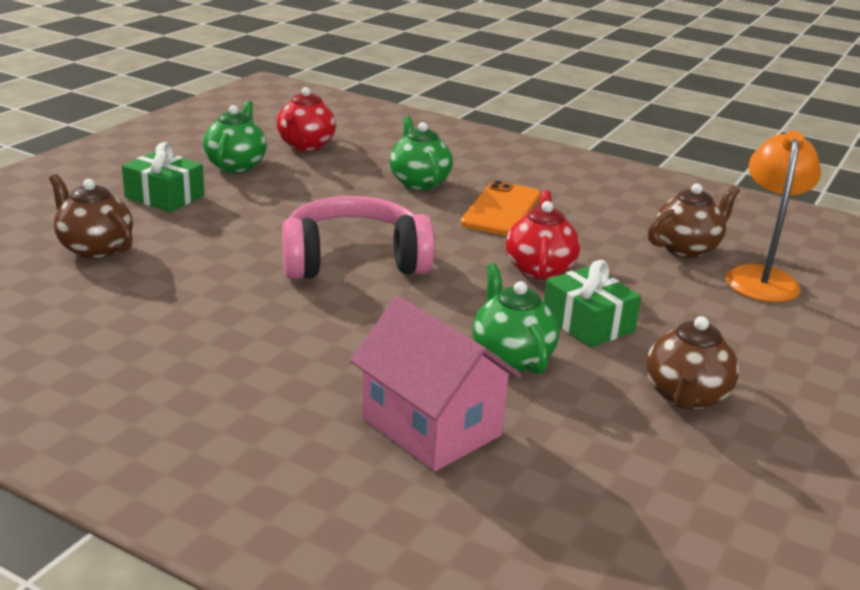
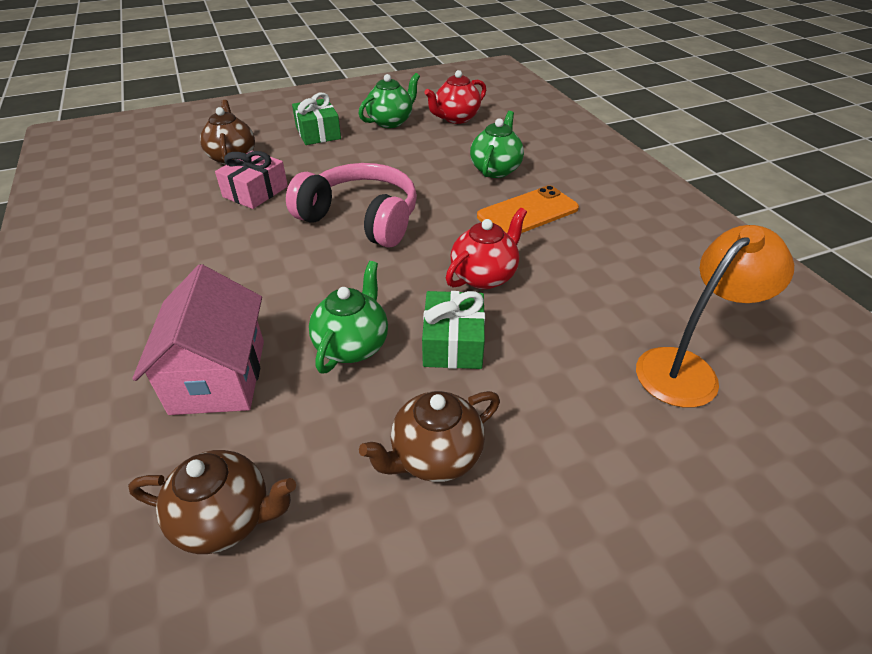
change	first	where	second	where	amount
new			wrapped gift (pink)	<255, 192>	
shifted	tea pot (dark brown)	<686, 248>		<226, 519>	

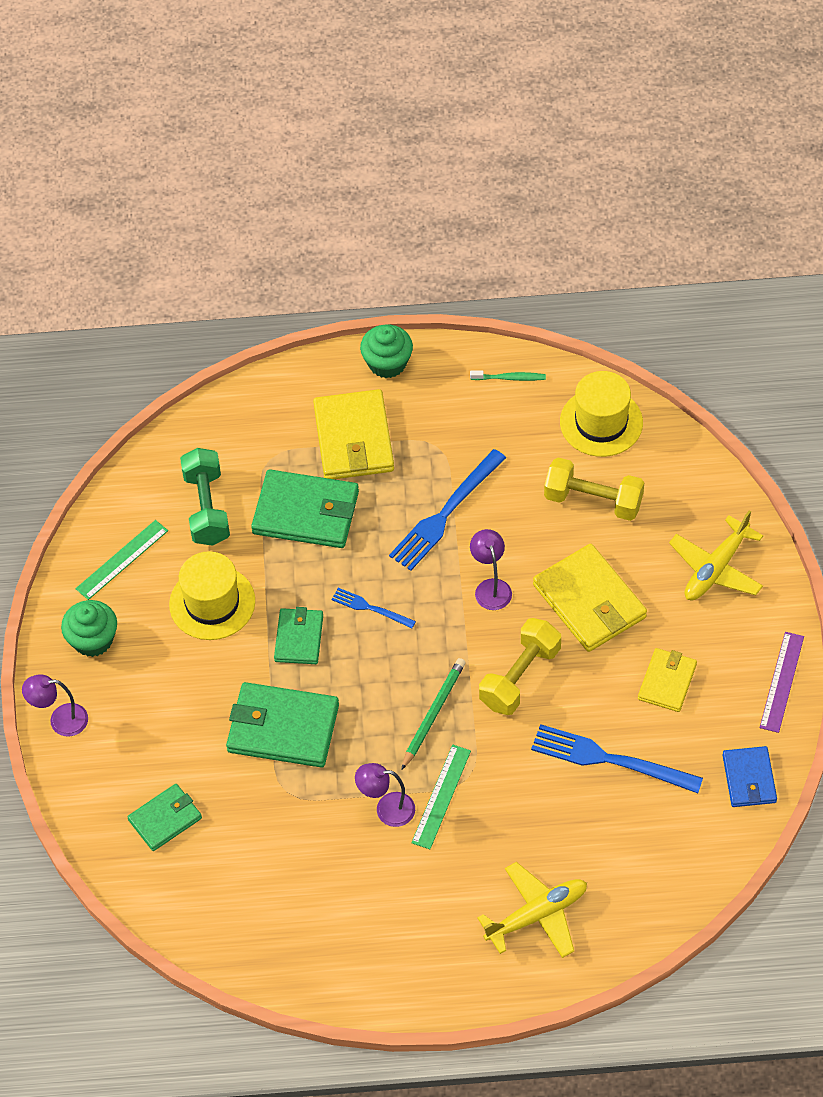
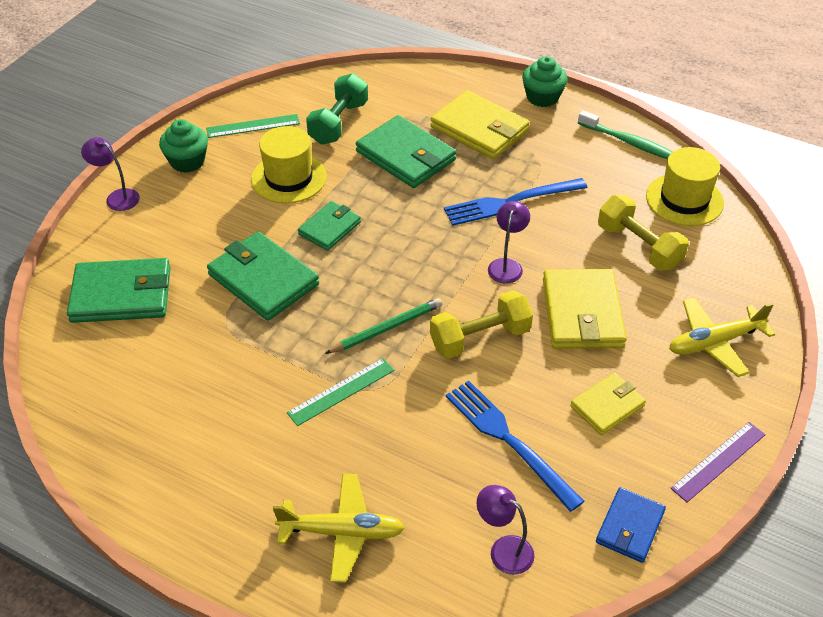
change	first	where	second	where	amount
gone	table fork (royal blue)	<370, 608>			
shifted	desk lamp (royal purple)	<387, 809>		<503, 549>	
rotated	card wallet (golden)	<354, 439>		<479, 129>	75 degrees counterclockwise
scaled	card wallet (green)	<165, 819>		<122, 294>	x1.68
scaled	tooth brush (green)	<510, 378>		<630, 143>	x1.63

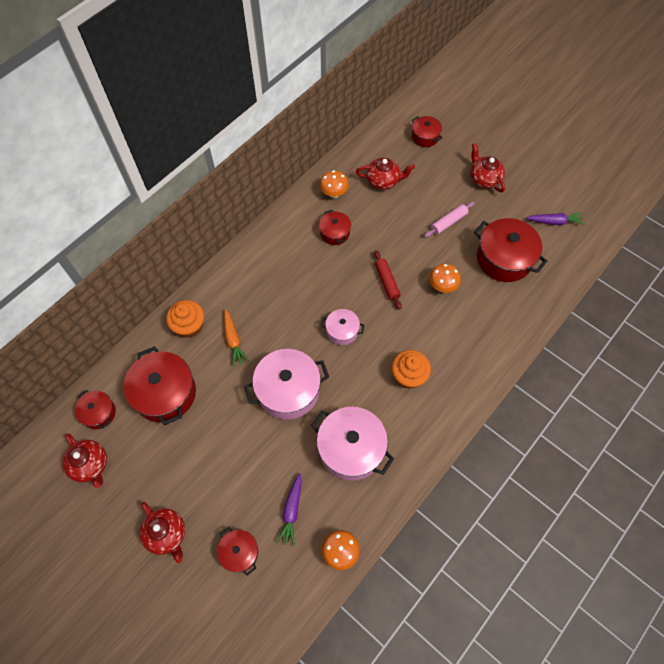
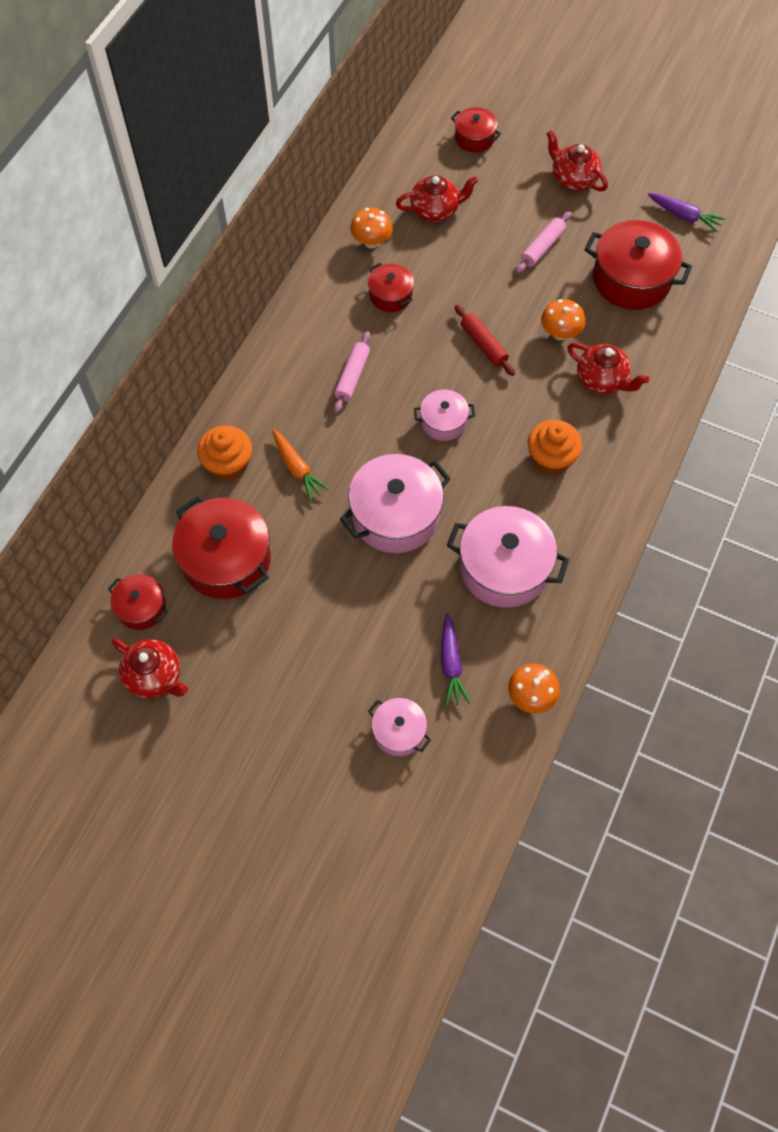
change	first	where	second	where	amount
new			dough roller (pink)	<352, 376>	
shifted	tea pot (red)	<166, 534>		<602, 380>	
repainted	cooking pot (red)	<239, 552>	cooking pot (pink)	<399, 731>	
rotated	carrot (royal purple)	<554, 222>		<684, 216>	45 degrees clockwise

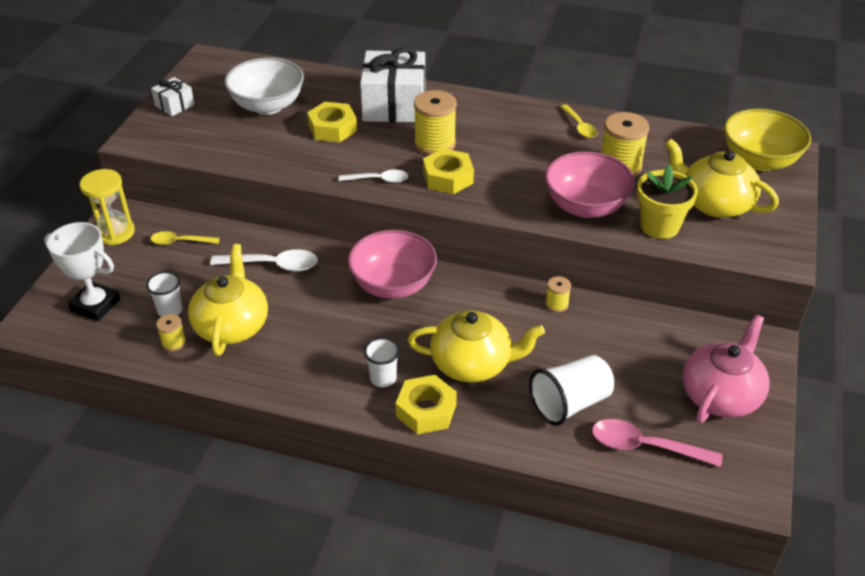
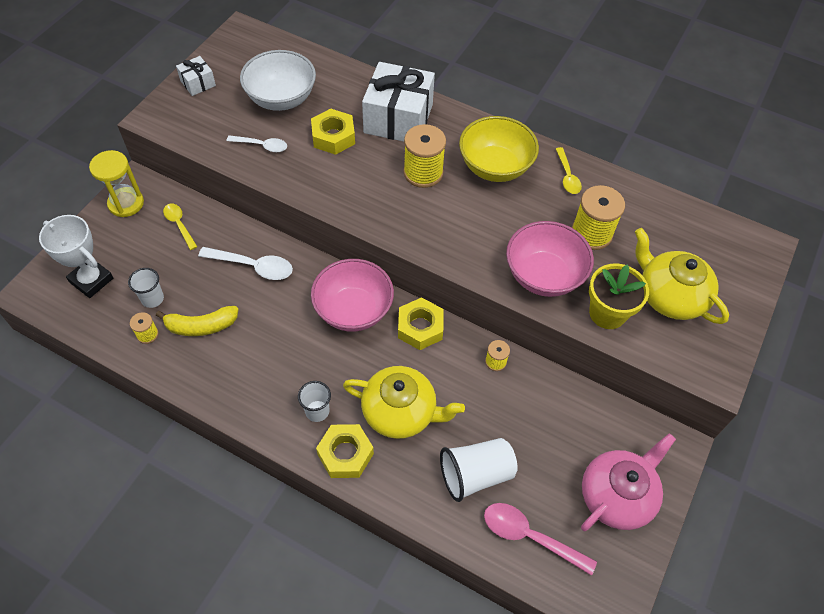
change	first	where	second	where	amount
shifted	teaspoon (white)	<378, 180>		<262, 146>	
shifted	hex nut (golden)	<448, 178>		<420, 327>	
shifted	deep dish (golden)	<759, 161>		<495, 167>	
swapped	tea pot (golden)	<232, 325>	banana (golden)	<201, 326>	
rotated	teaspoon (golden)	<180, 242>		<179, 224>	45 degrees clockwise

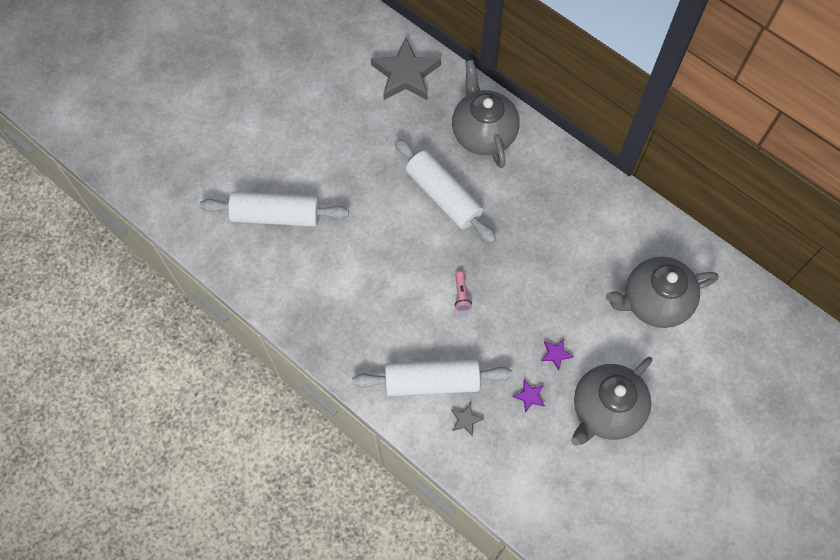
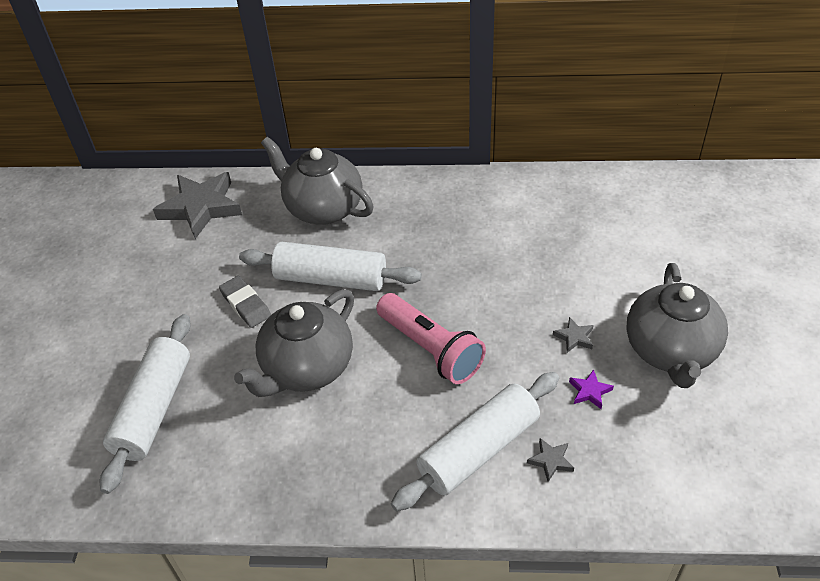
change	first	where	second	where	amount
new			eraser (ash-grey)	<246, 304>	
shifted	tea pot (ash-grey)	<654, 301>		<306, 368>	
repainted	five-pointed star (royal purple)	<555, 354>	five-pointed star (ash-grey)	<574, 337>	
rotated	dough roller (white)	<276, 215>		<154, 409>	45 degrees counterclockwise
scaled	flashlight (pink)	<461, 295>		<431, 349>	x2.32

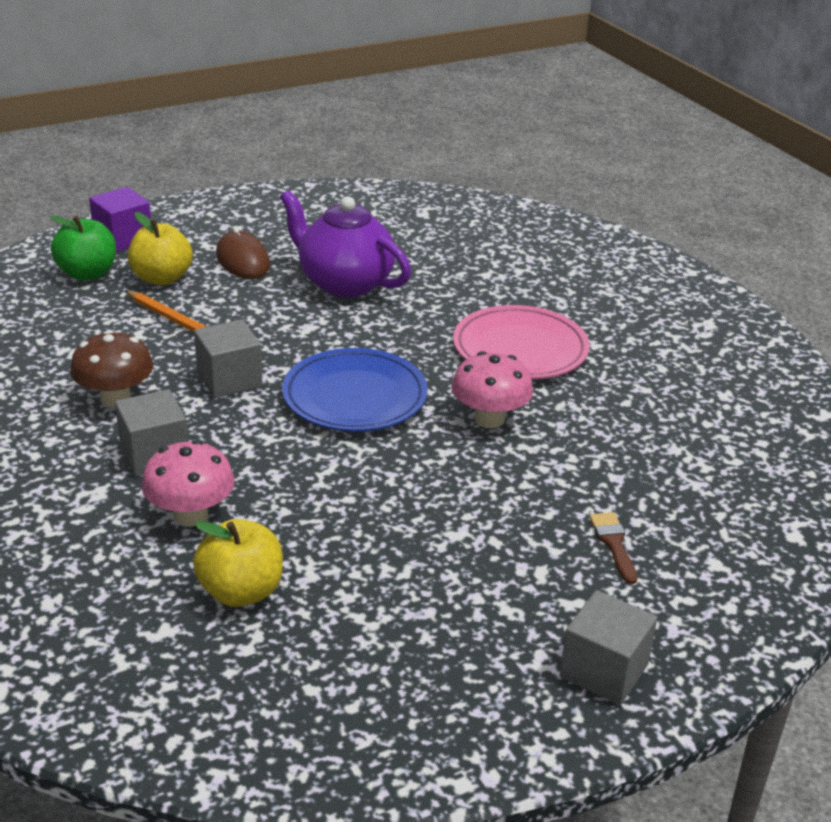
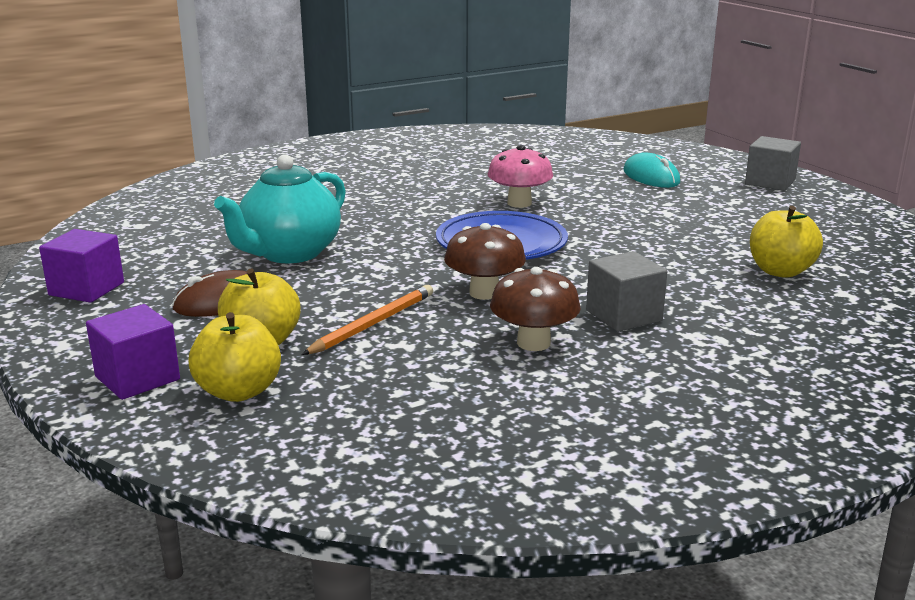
change	first	where	second	where	amount
gone	fungus (pink)	<191, 515>			
gone	flat dish (pink)	<520, 350>			
new			solid cube (royal purple)	<86, 289>	
swapped	solid cube (ash-grey)	<229, 380>	fungus (dark brown)	<484, 293>	
swapped	paintbrush (dark brown)	<613, 543>	PC mouse (teal)	<651, 177>	
repainted	apple (green)	<87, 274>	apple (golden)	<239, 391>	
repainted	tea pot (royal purple)	<344, 283>	tea pot (teal)	<289, 253>	

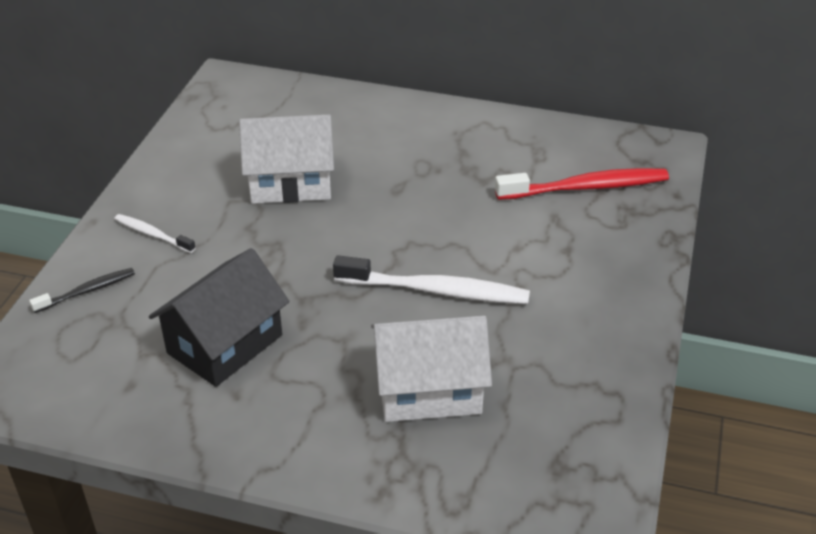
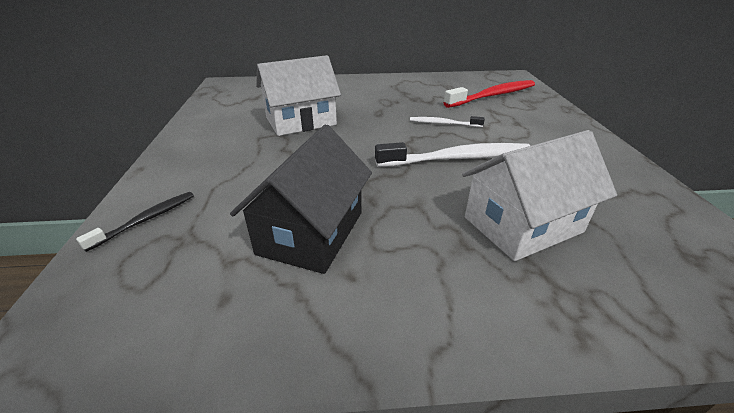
change	first	where	second	where	amount
shifted	tooth brush (white)	<152, 234>		<443, 124>	

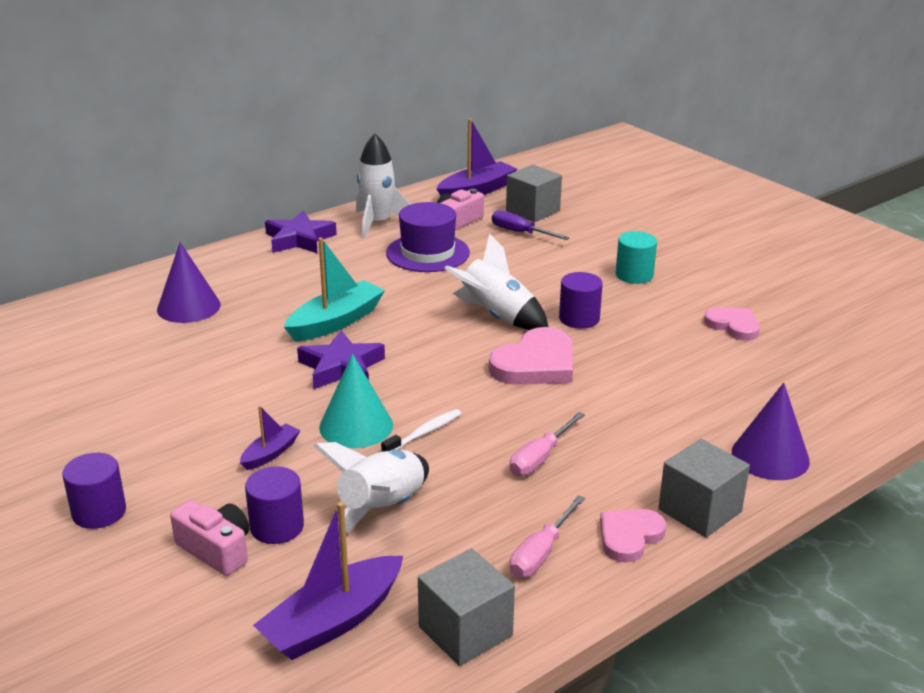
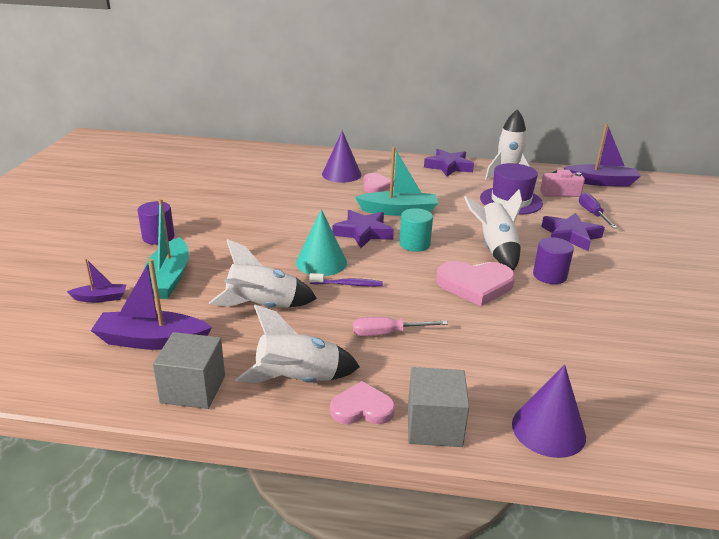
change	first	where	second	where	amount
gone	solid cylinder (royal purple)	<277, 527>			
gone	solid cube (ash-grey)	<533, 211>			
new			five-pointed star (royal purple)	<570, 236>	
shifted	boat (royal purple)	<270, 453>		<100, 298>	
shifted	solid cylinder (teal)	<634, 275>		<414, 244>	
shifted	heart shape (pink)	<733, 326>		<376, 185>	
swapped	camera (pink)	<216, 550>	boat (teal)	<168, 279>	
swapped	screwdriver (pink)	<541, 553>	rocket (white)	<298, 380>	
repainted	tooth brush (white)	<424, 433>	tooth brush (royal purple)	<348, 284>	

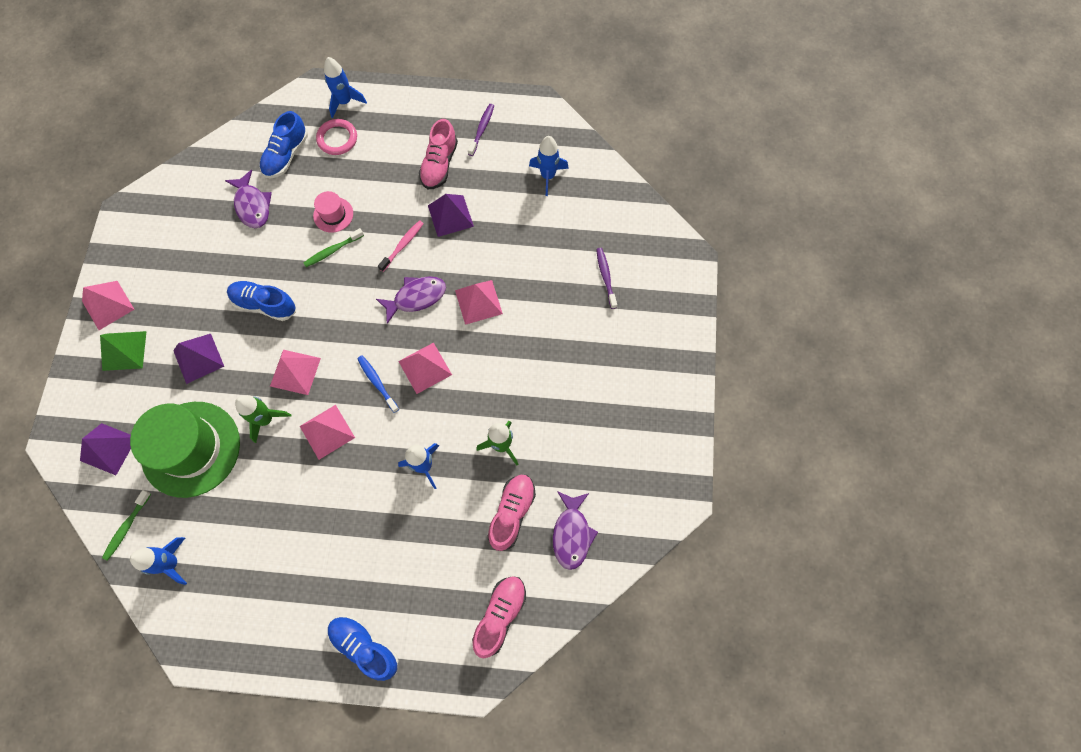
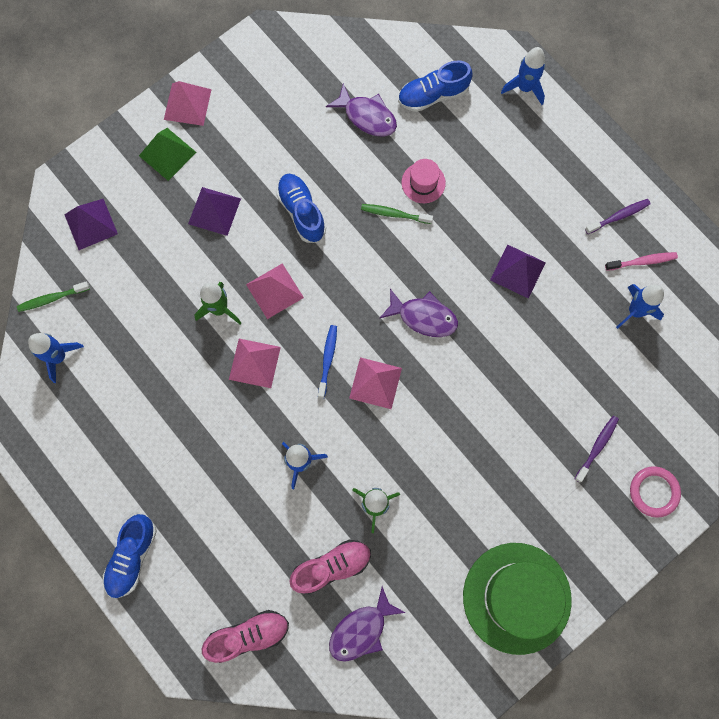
change	first	where	second	where	amount
gone	sneaker (pink)	<439, 165>			
gone	solid pyramid (pink)	<478, 302>			
shifted	top hat (green)	<191, 449>		<516, 597>	
shifted	torus (pink)	<337, 139>		<654, 492>	
shifted	tooth brush (pink)	<403, 245>		<642, 261>	
rotated	fish (royal purple)	<252, 205>		<367, 116>	75 degrees counterclockwise
rotated	sneaker (royal blue)	<364, 646>		<132, 557>	150 degrees counterclockwise

